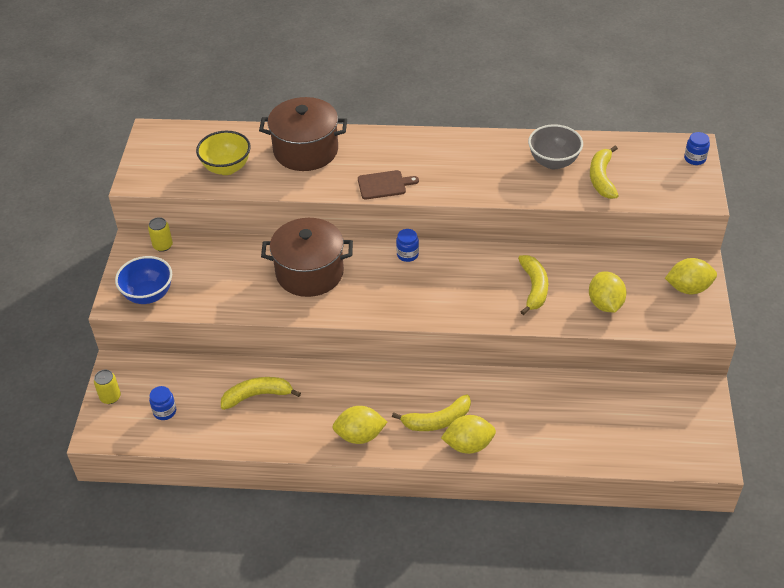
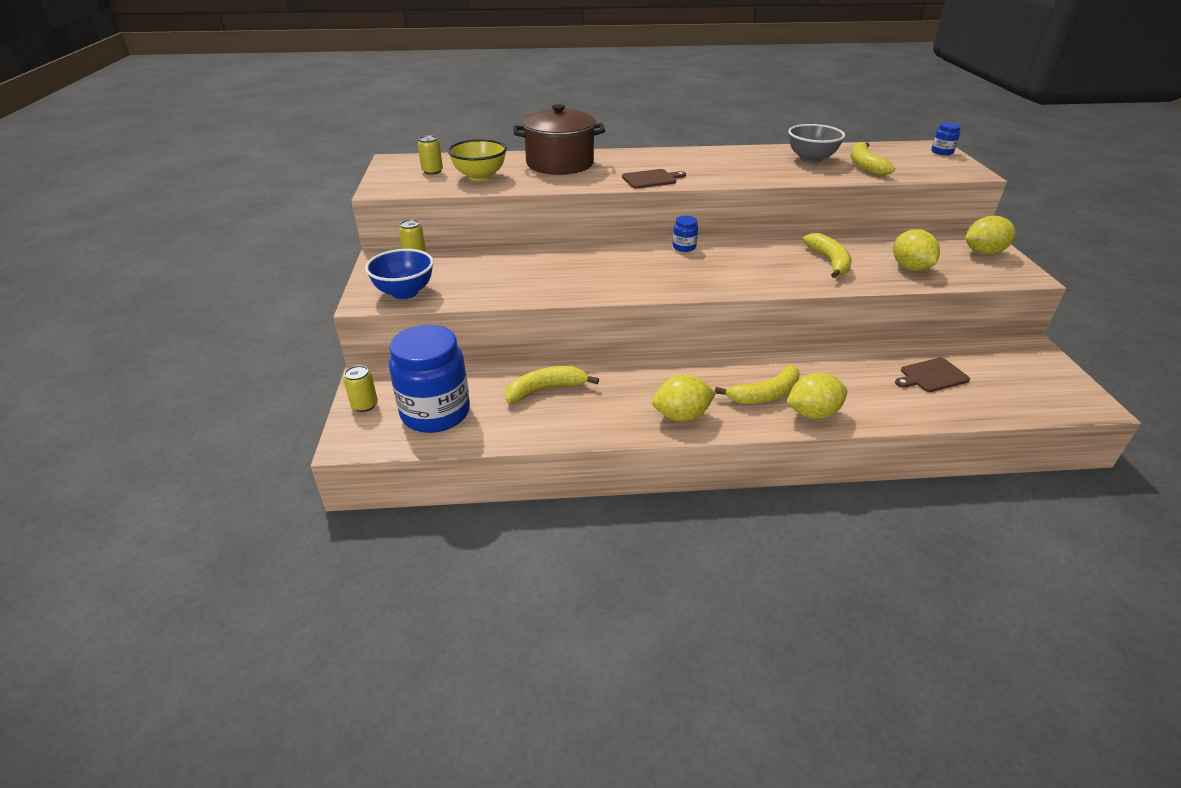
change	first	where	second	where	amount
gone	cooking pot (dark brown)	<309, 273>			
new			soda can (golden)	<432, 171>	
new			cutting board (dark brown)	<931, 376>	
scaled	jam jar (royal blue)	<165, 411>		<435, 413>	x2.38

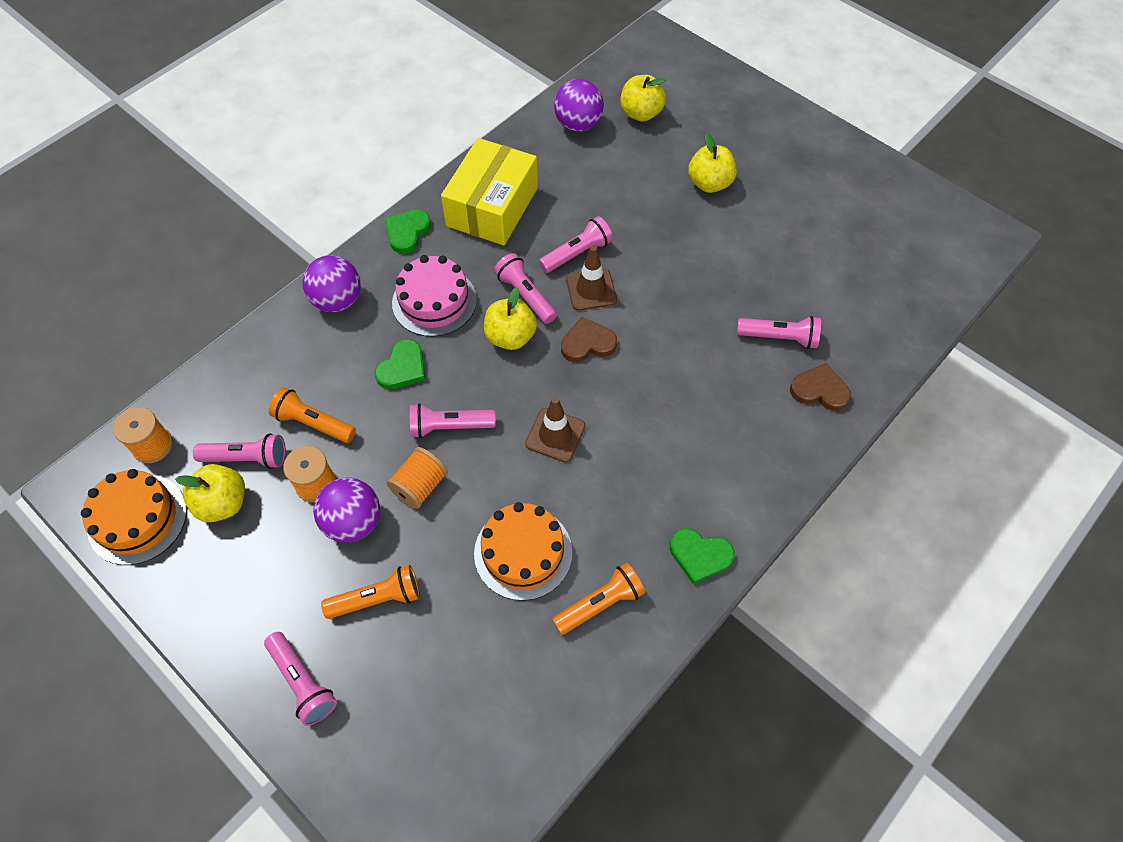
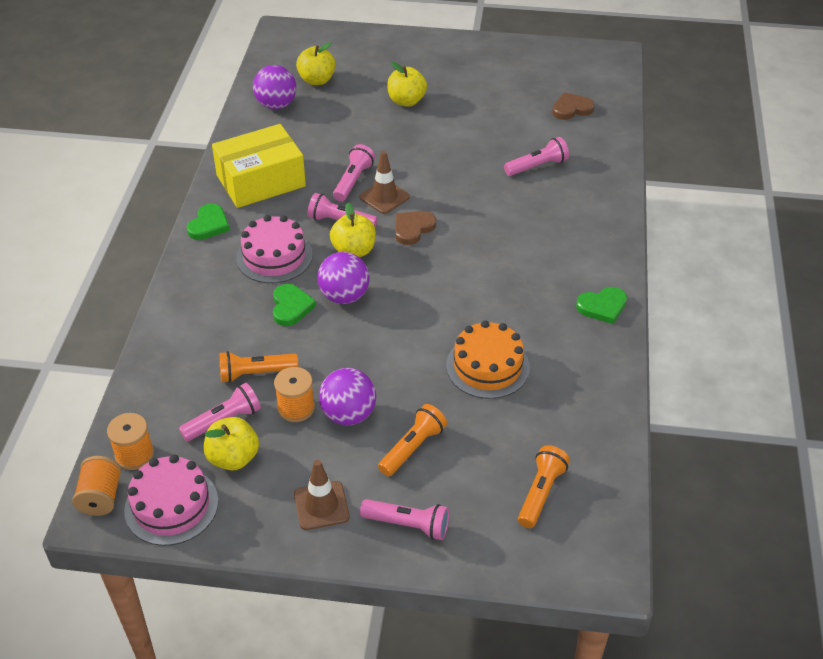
change	first	where	second	where	amount
gone	flashlight (pink)	<449, 426>			
shifted	play ball (royal purple)	<338, 300>		<344, 296>	
shifted	spool (orange)	<420, 486>		<101, 497>	
shifted	traffic cone (dark brown)	<555, 435>		<321, 506>	
shifted	flashlight (orange)	<600, 604>		<541, 493>	
shifted	heart shape (dark brown)	<819, 390>		<571, 109>	
repainted	cake (orange)	<137, 519>	cake (pink)	<171, 505>	
rotated	heart shape (green)	<407, 232>		<209, 225>	150 degrees counterclockwise
rotated	box (golden)	<492, 207>		<261, 181>	75 degrees clockwise

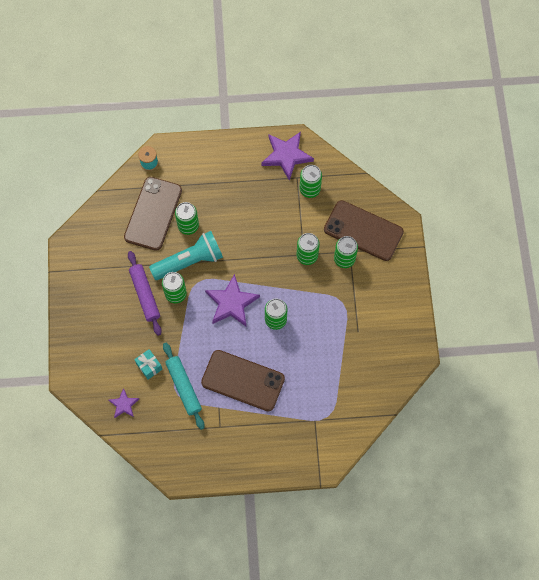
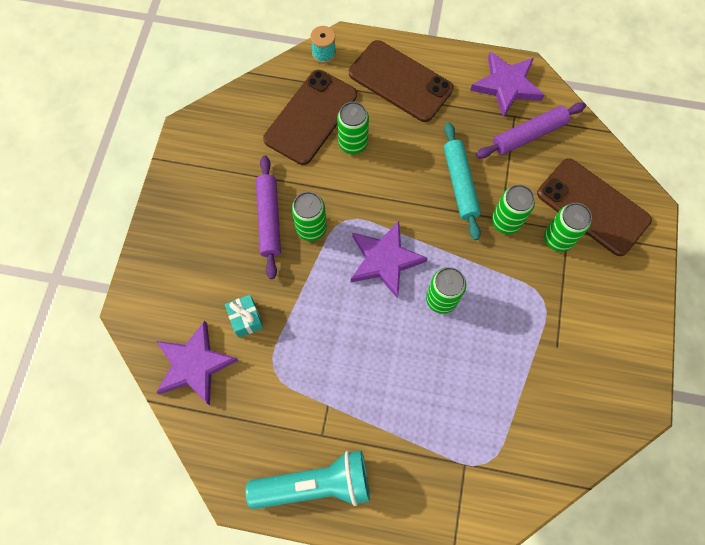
change	first	where	second	where	amount
shifted	flashlight (teal)	<189, 261>		<315, 484>	
shifted	dough roller (teal)	<183, 387>		<460, 184>	
shifted	mobile phone (dark brown)	<243, 380>		<400, 81>	
swapped	soda can (green)	<309, 189>	dough roller (royal purple)	<529, 135>	
scaled	five-pointed star (royal purple)	<124, 404>		<195, 365>	x1.83

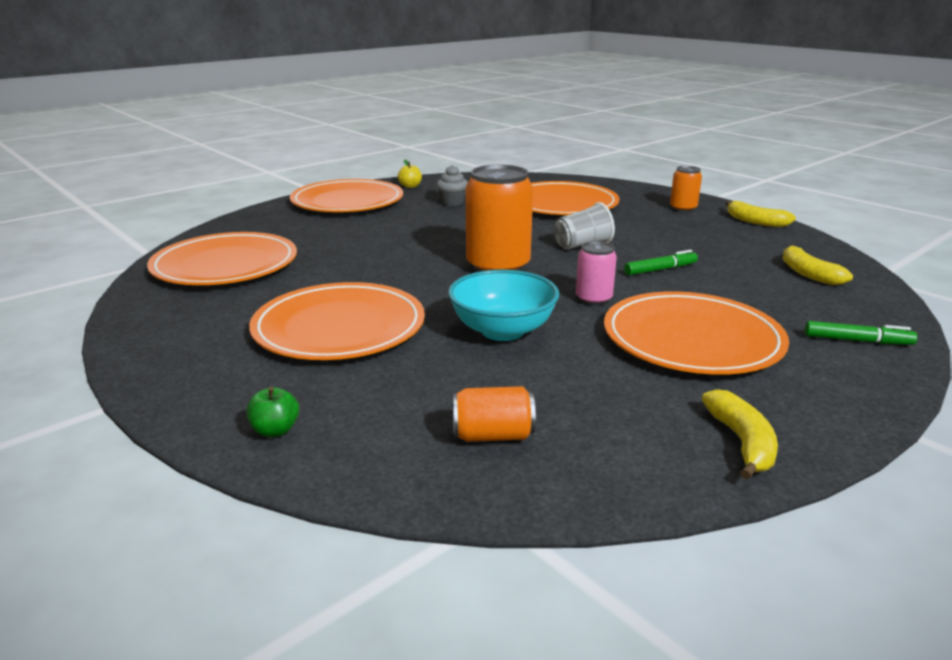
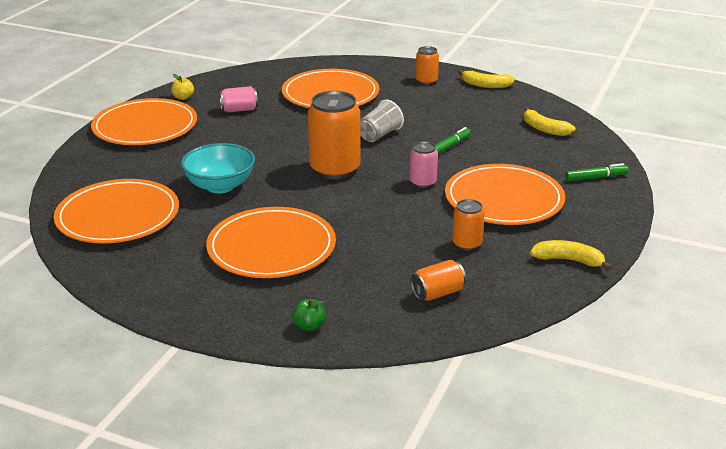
change	first	where	second	where	amount
new			soda can (orange)	<467, 244>	
shifted	deep dish (teal)	<502, 331>		<220, 186>	
swapped	cupcake (ash-grey)	<452, 202>	soda can (pink)	<239, 110>	
rotated	banana (golden)	<742, 442>		<568, 260>	45 degrees counterclockwise

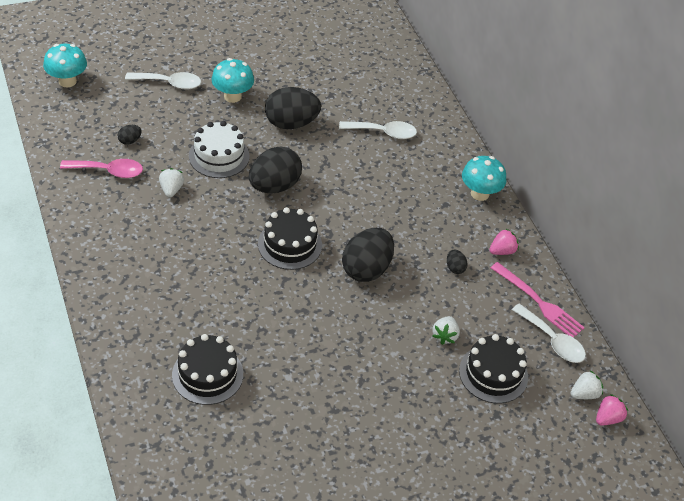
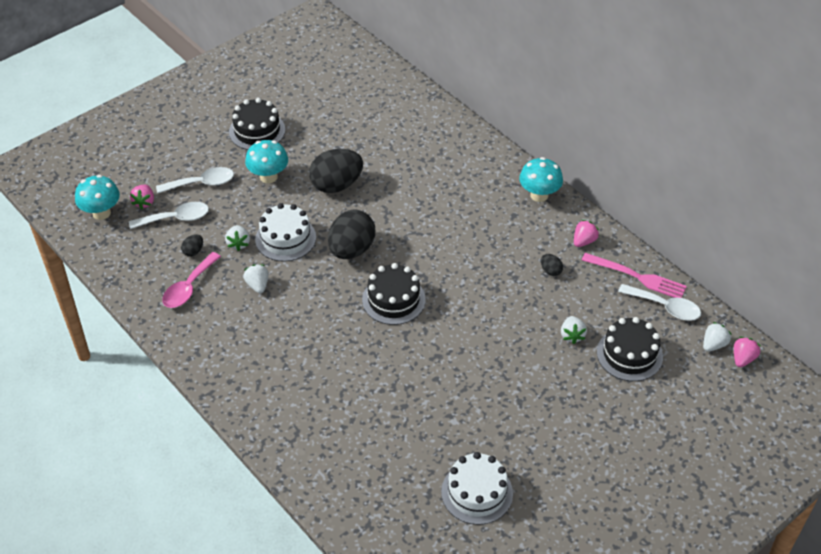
change	first	where	second	where	amount
gone	toy egg (ebony)	<366, 269>			
new			toy strawberry (pink)	<144, 202>	
new			toy strawberry (white)	<238, 243>	
new			cake (white)	<477, 492>	
shifted	cake (ebony)	<207, 374>		<257, 131>	
shifted	teaspoon (white)	<383, 132>		<176, 218>	
rotated	teaspoon (pink)	<108, 171>		<188, 287>	135 degrees clockwise

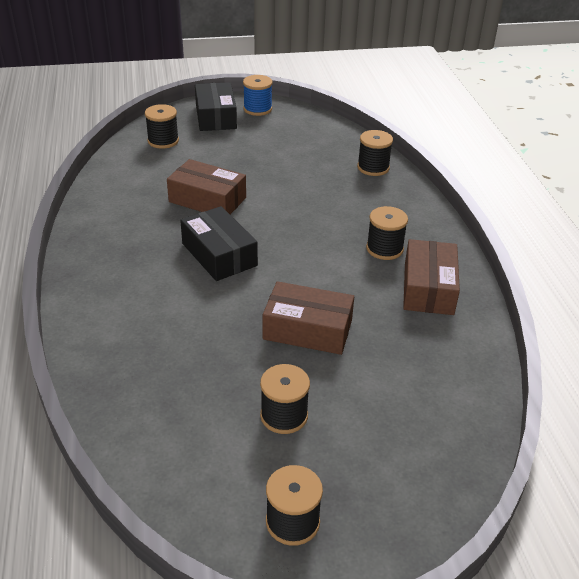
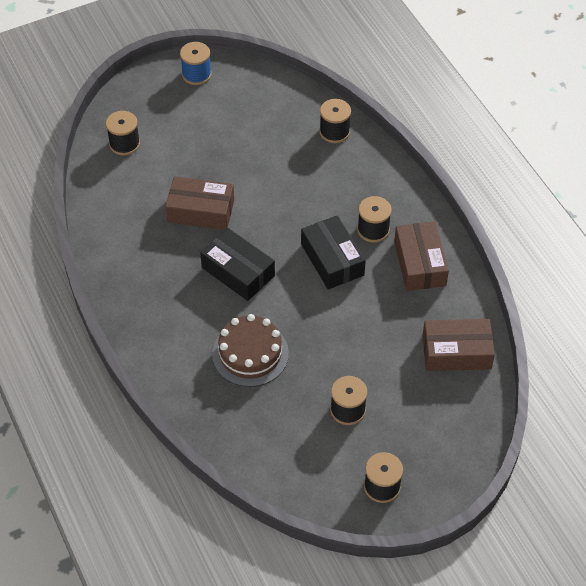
change	first	where	second	where	amount
new			cake (dark brown)	<250, 353>	
shifted	box (ebony)	<216, 116>		<332, 260>	
shifted	box (dark brown)	<307, 329>		<456, 352>	

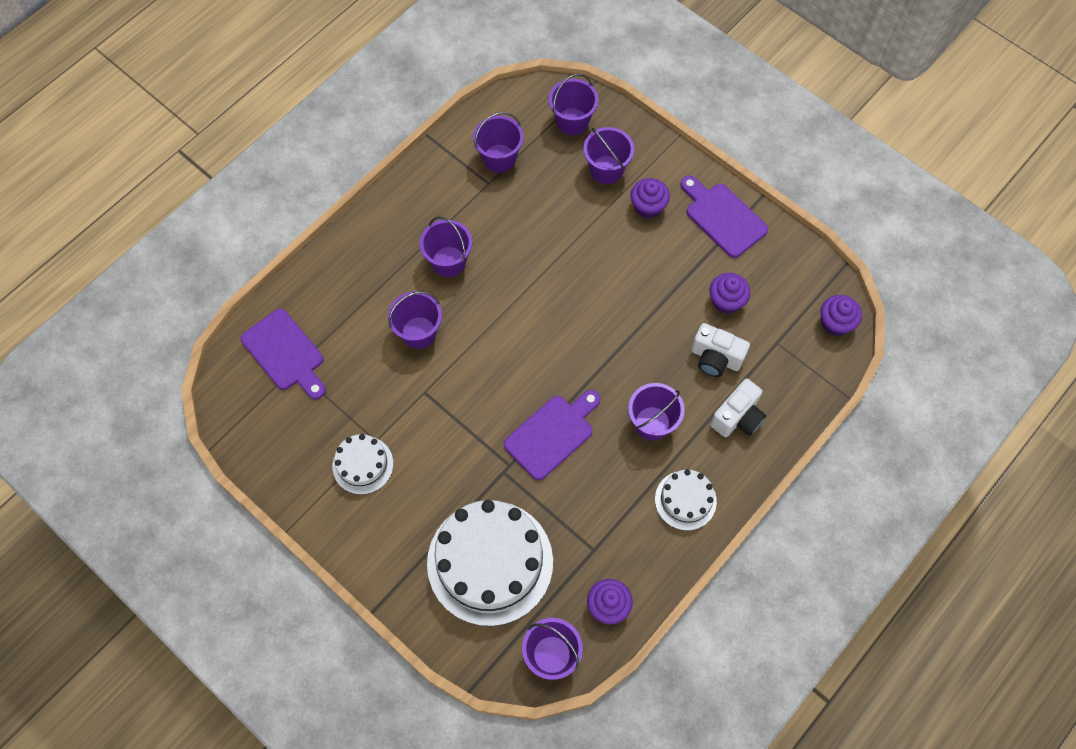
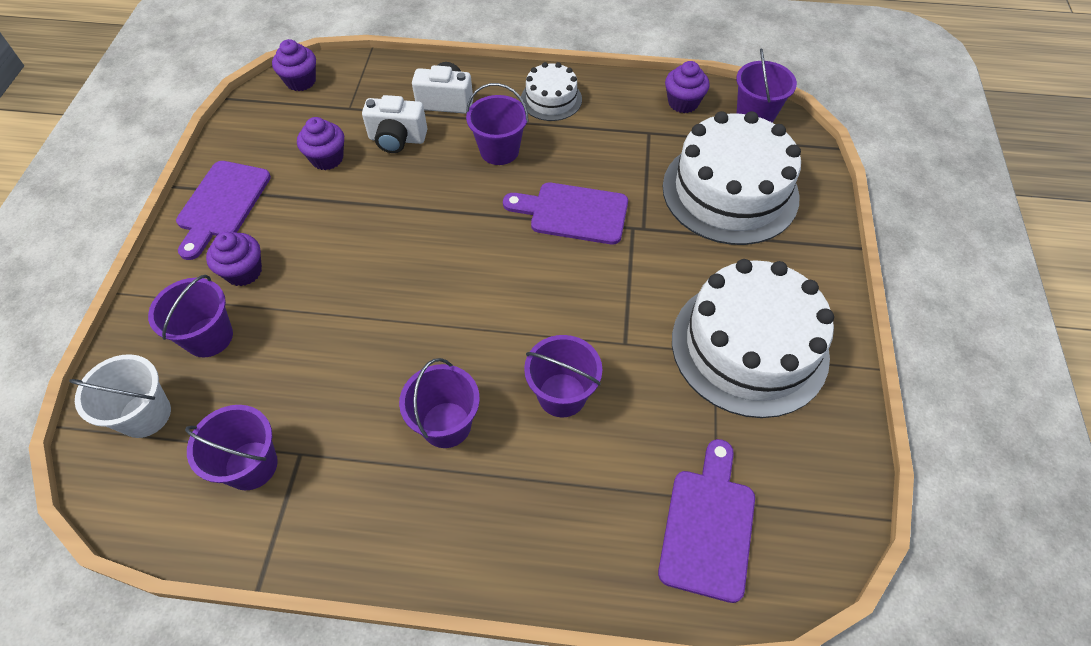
change	first	where	second	where	amount
repainted	bucket (royal purple)	<572, 121>	bucket (white)	<145, 415>	
rotated	camera (white)	<715, 358>		<397, 139>	105 degrees clockwise
scaled	cake (white)	<363, 465>		<749, 346>	x2.00

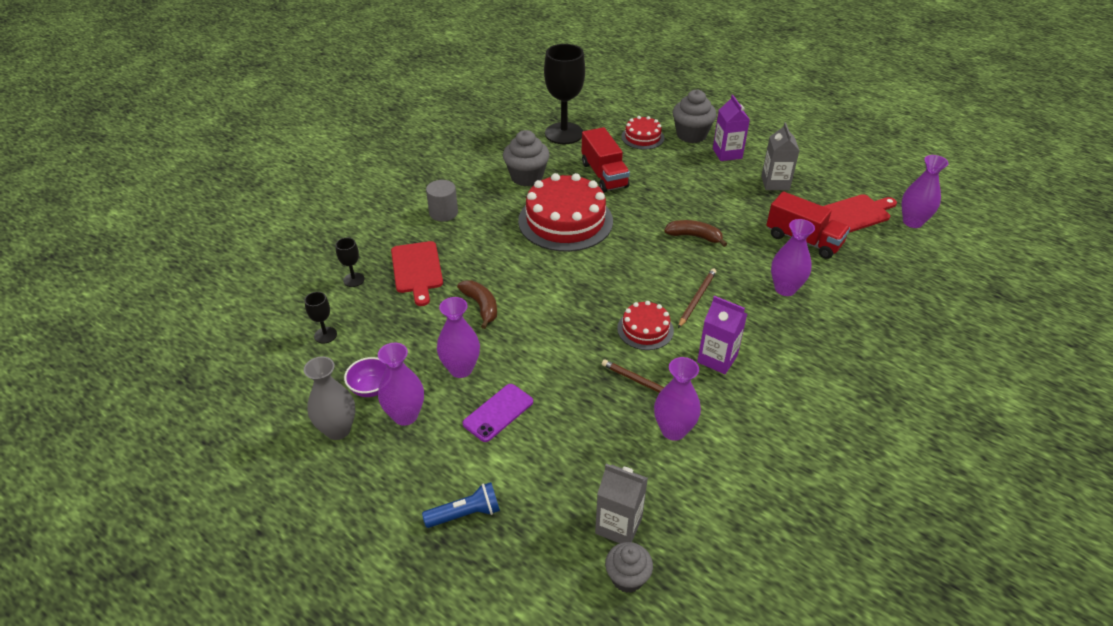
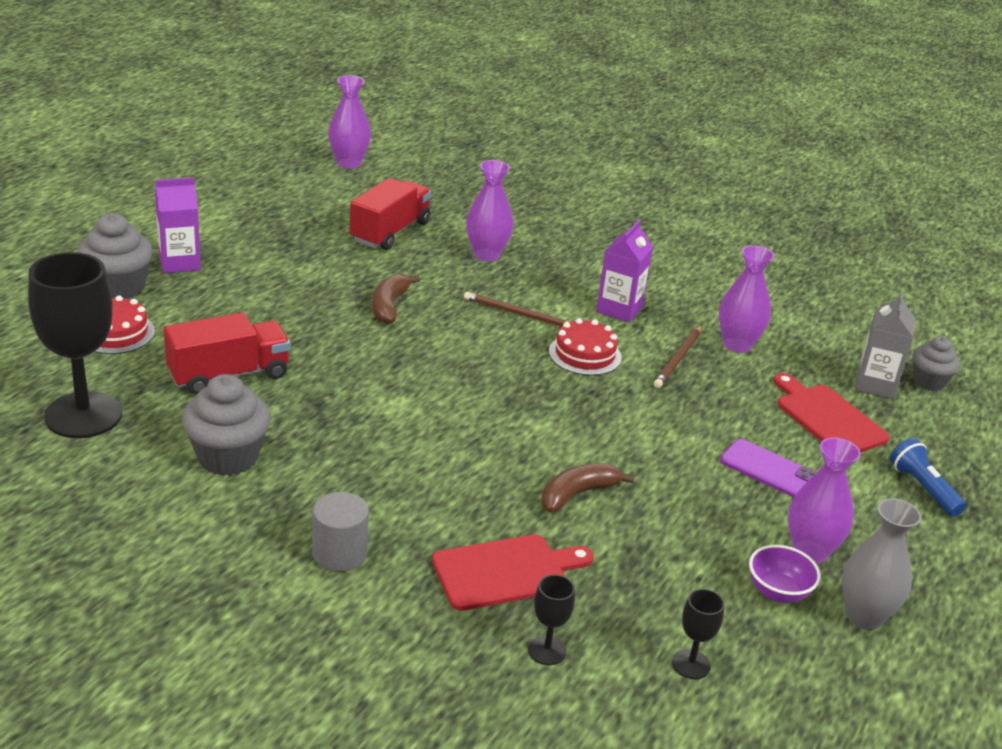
change	first	where	second	where	amount
gone	flower vase (royal purple)	<461, 369>			
gone	cake (red)	<565, 221>			
gone	milk carton (ash-grey)	<775, 183>			
shifted	cutting board (red)	<855, 214>		<827, 418>	

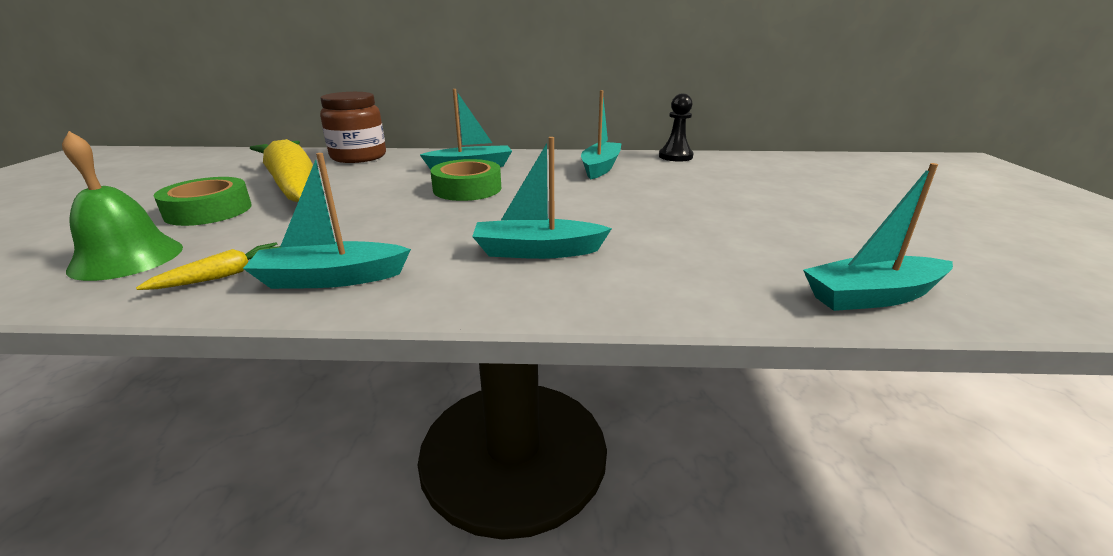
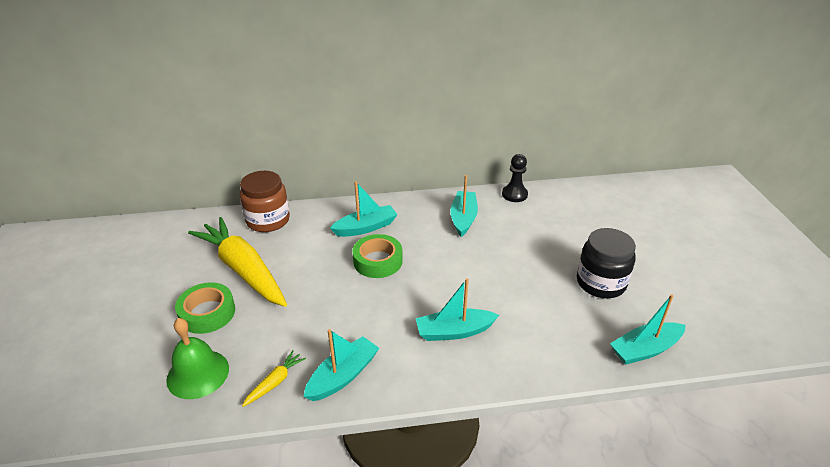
change	first	where	second	where	amount
new			jam jar (ebony)	<601, 283>	
rotated	boat (teal)	<330, 279>		<343, 376>	150 degrees clockwise

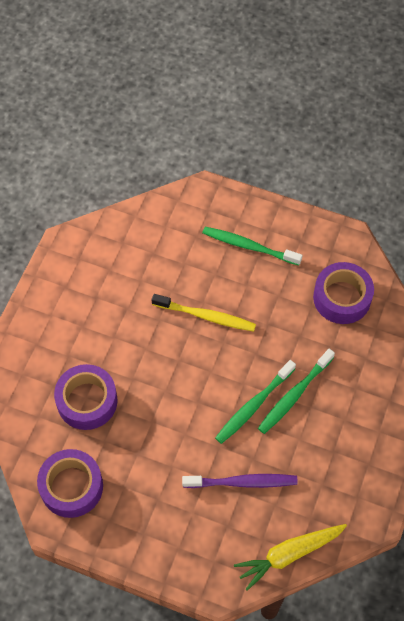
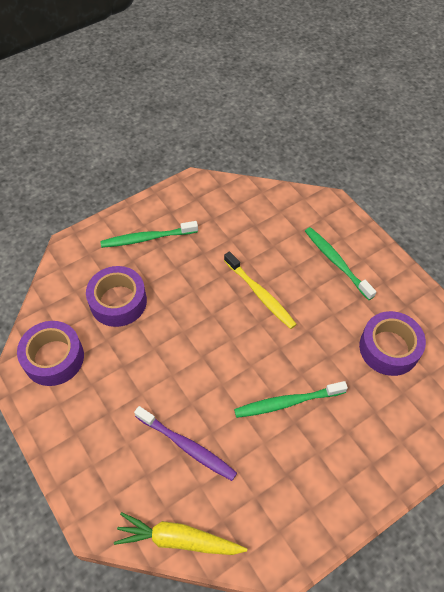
change	first	where	second	where	amount
shifted	tooth brush (green)	<254, 405>		<147, 238>	

